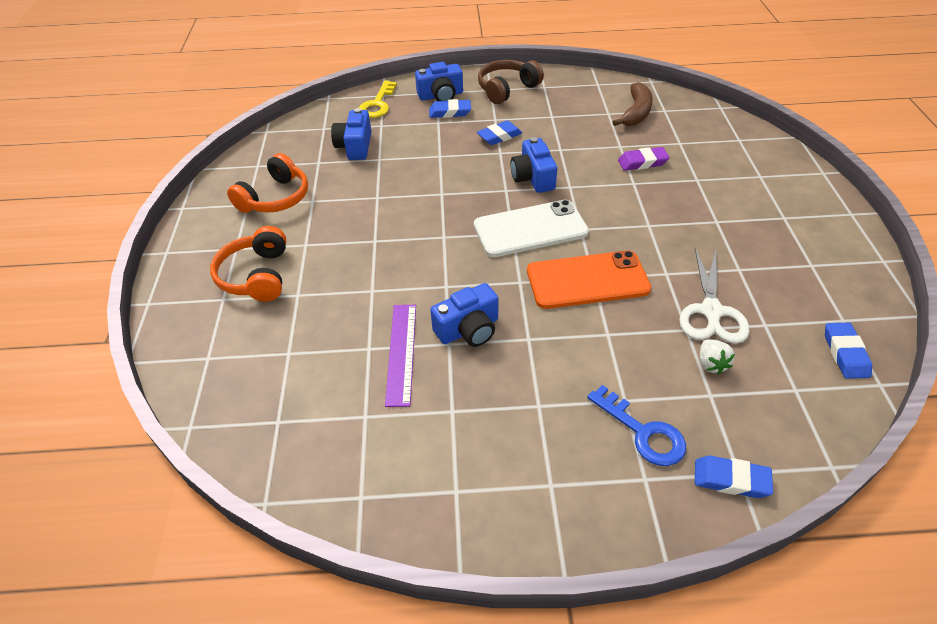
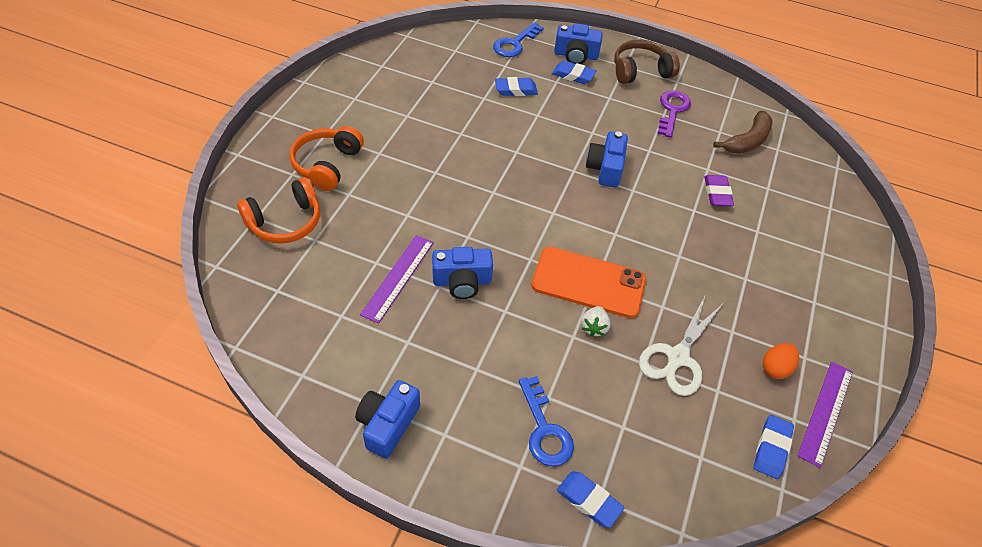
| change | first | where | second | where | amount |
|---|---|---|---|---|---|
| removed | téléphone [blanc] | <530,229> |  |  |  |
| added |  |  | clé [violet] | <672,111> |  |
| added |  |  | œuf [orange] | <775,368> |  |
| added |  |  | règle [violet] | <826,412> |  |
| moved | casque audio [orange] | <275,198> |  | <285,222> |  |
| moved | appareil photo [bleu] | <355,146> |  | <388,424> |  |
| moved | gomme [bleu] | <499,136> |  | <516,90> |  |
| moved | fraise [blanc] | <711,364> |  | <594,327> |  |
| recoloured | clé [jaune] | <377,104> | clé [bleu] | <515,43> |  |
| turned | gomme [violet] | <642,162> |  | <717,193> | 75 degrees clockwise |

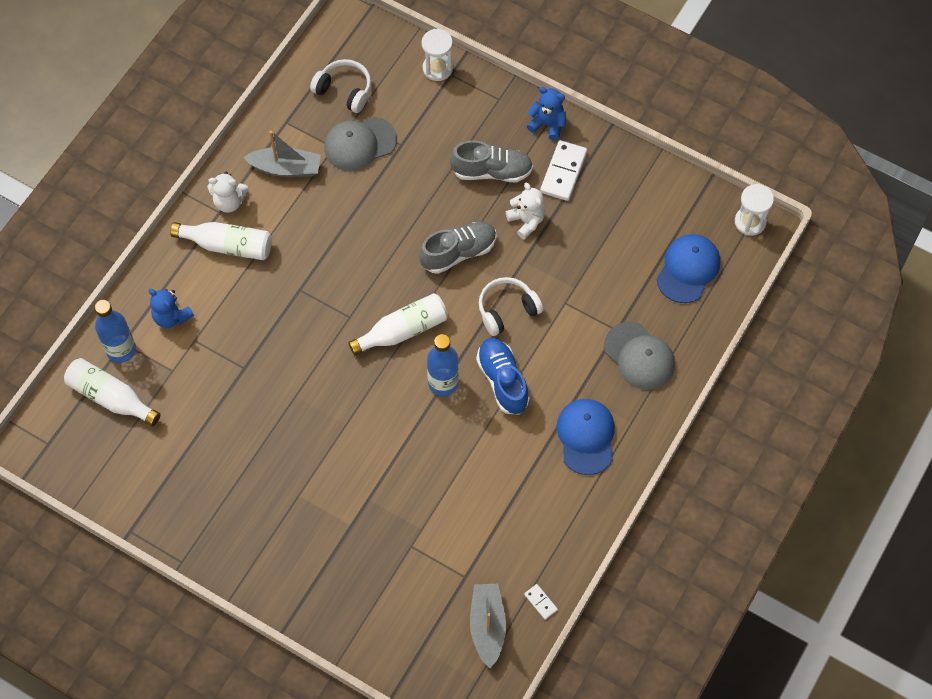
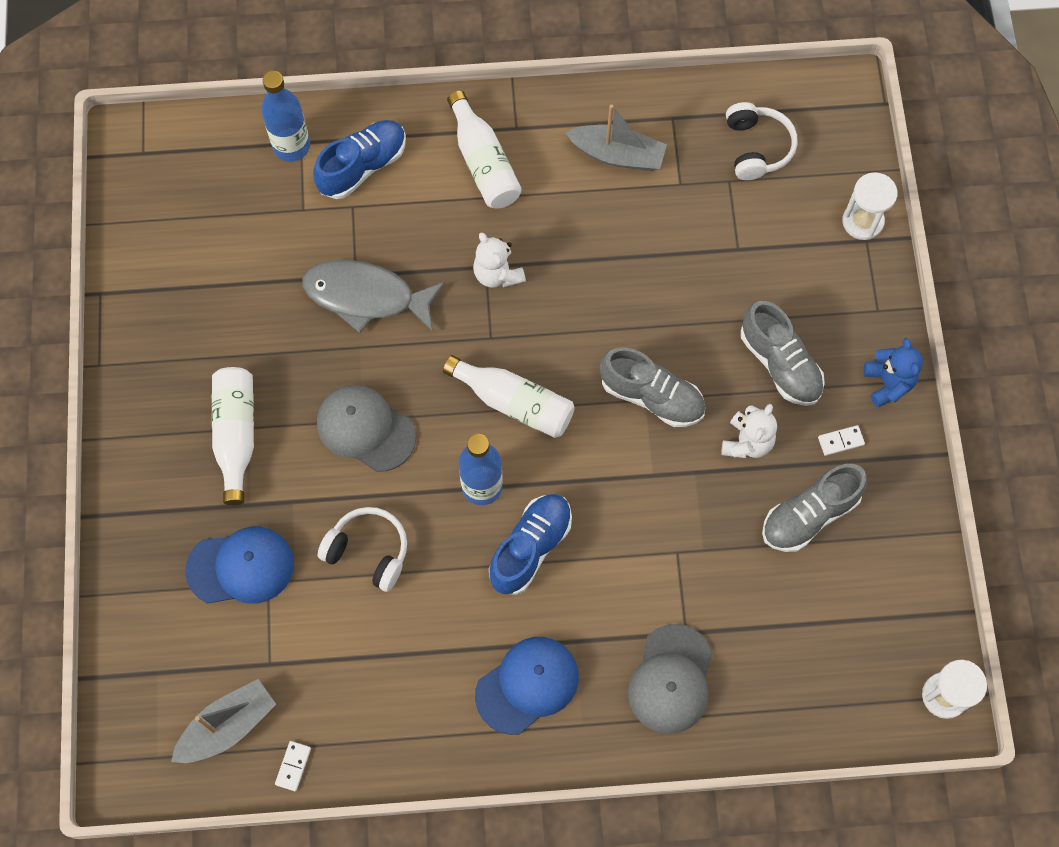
| change | first | where | second | where | amount |
|---|---|---|---|---|---|
| added |  |  | poisson [gris] | <366,296> |  |
| added |  |  | chaussure [gris] | <809,515> |  |
| moved | bouteille [blanc] | <111,397> |  | <236,435> |  |
| moved | ours en peluche [blanc] | <229,202> |  | <497,274> |  |
| moved | casquette [gris] | <359,144> |  | <365,429> |  |
| moved | casque audio [blanc] | <507,310> |  | <368,551> |  |
| moved | casquette [bleu] | <688,269> |  | <241,567> |  |
| replaced | ours en peluche [bleu] | <171,317> | chaussure [bleu] | <362,166> |  |
| turned | bateau [gris] | <285,168> |  | <617,155> | 45 degrees counterclockwise |
| resized | domino [blanc] | <563,172> |  | <840,441> | x0.50 |

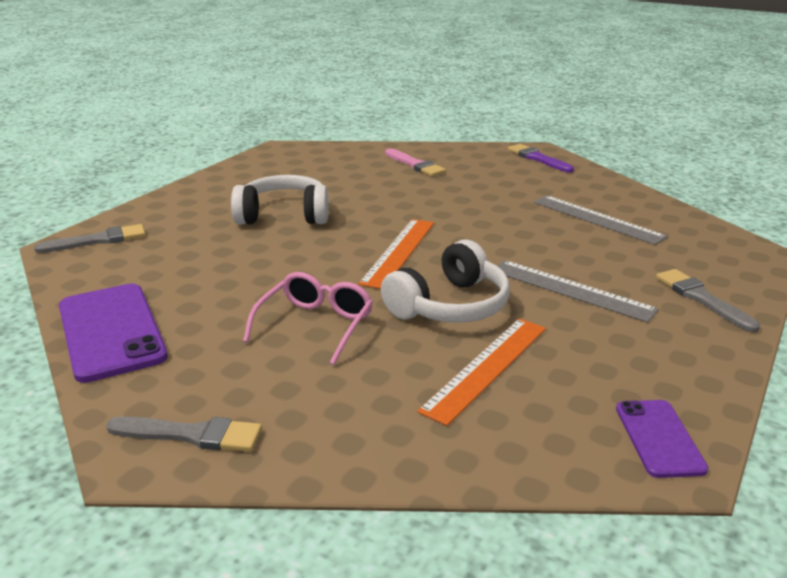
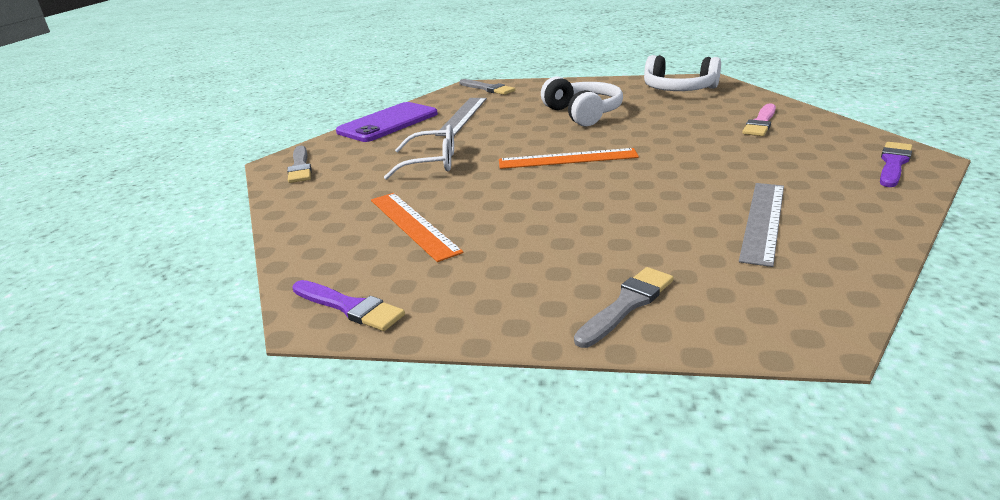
| change | first | where | second | where | amount |
|---|---|---|---|---|---|
| moved | casque audio [blanc] | <450,305> |  | <679,90> |  |
| moved | règle [gris] | <571,290> |  | <462,116> |  |
| replaced | téléphone [violet] | <659,438> | pinceau [violet] | <349,307> |  |
| recoloured | lunettes [rose] | <315,325> | lunettes [blanc] | <431,163> |  |
| turned | règle [orange] | <486,367> |  | <413,224> | 45 degrees clockwise |

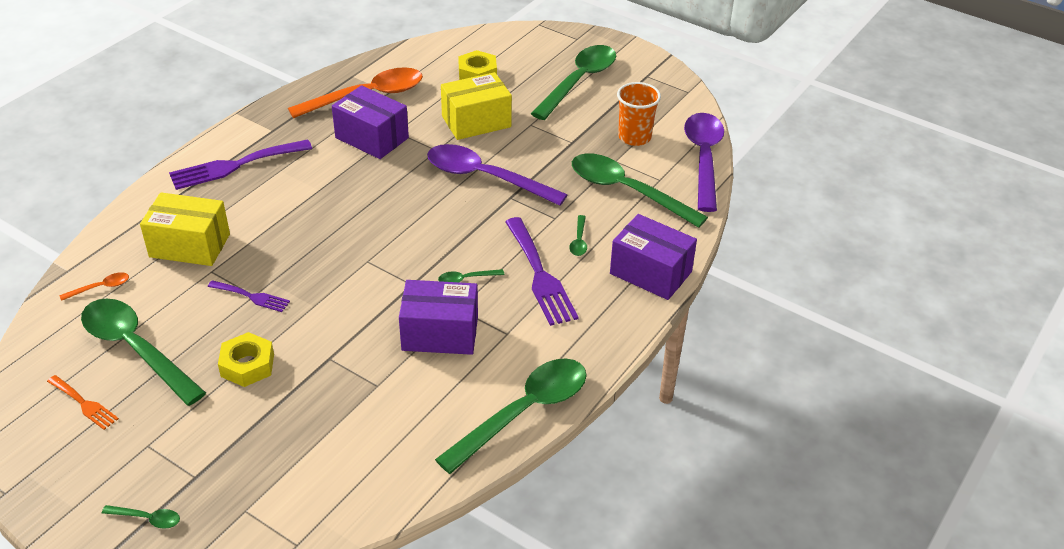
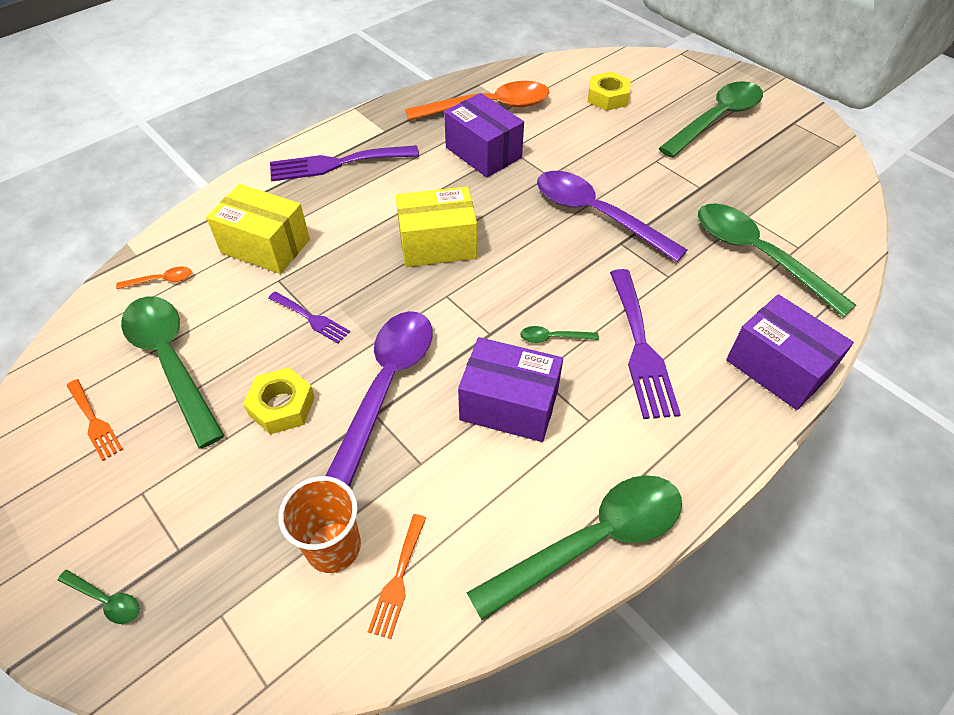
| change | first | where | second | where | amount |
|---|---|---|---|---|---|
| removed | cuillère [vert] | <579,241> |  |  |  |
| added |  |  | fourchette [orange] | <398,579> |  |
| moved | boîte [jaune] | <476,122> |  | <437,244> |  |
| moved | gobelet [orange] | <634,137> |  | <333,547> |  |
| moved | cuillère [violet] | <703,159> |  | <387,385> |  |

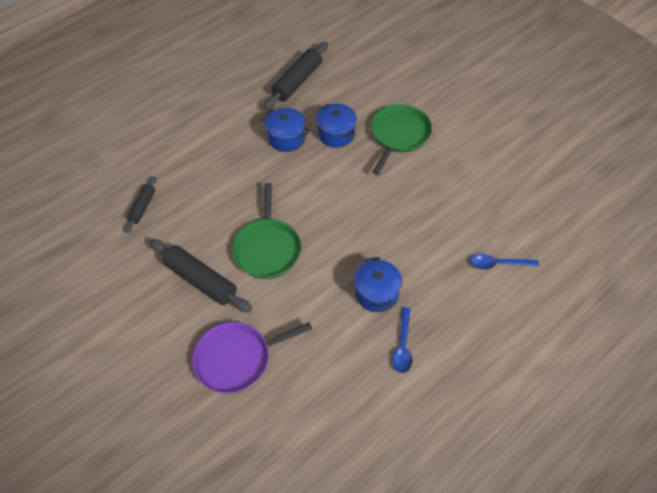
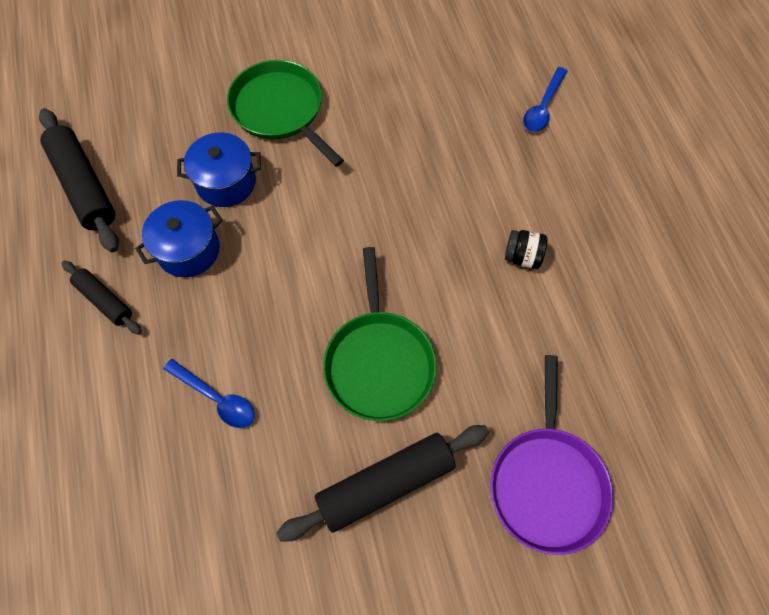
| change | first | where | second | where | amount |
|---|---|---|---|---|---|
| moved | rouleau à pâtisserie [noir] | <142,207> |  | <104,300> |  |
| moved | cuillère [bleu] | <403,346> |  | <216,398> |  |
| replaced | marmite [bleu] | <377,293> | bocal [noir] | <522,256> |  |
| turned | poêle [vert] | <268,249> |  | <379,362> | 60 degrees clockwise |

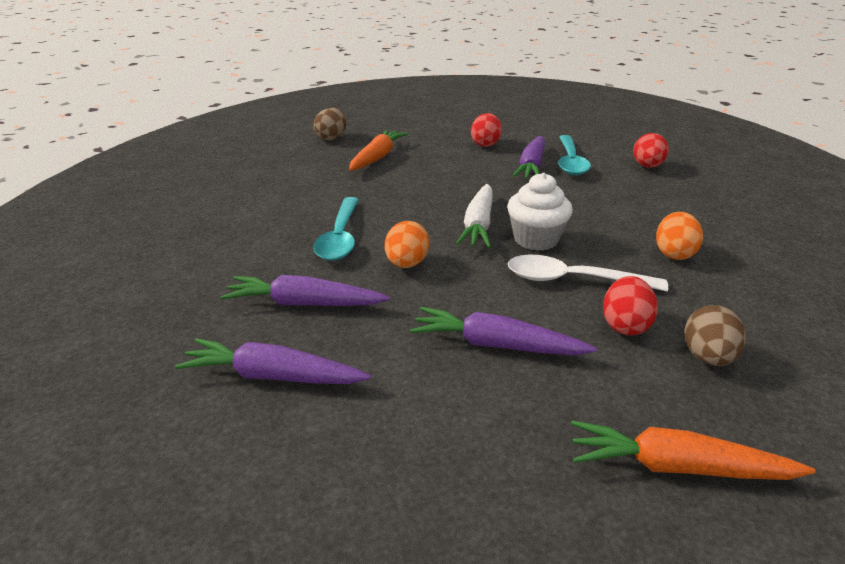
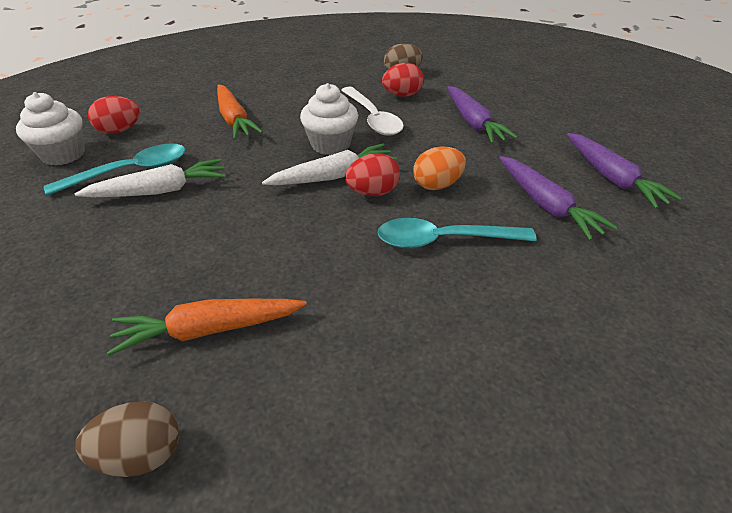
| change | first | where | second | where | amount |
|---|---|---|---|---|---|
| removed | œuf [orange] | <674,253> |  |  |  |
| added |  |  | muffin [blanc] | <63,154> |  |
| moved | œuf [rouge] | <485,144> |  | <373,192> |  |
| moved | carotte [orange] | <678,467> |  | <234,119> |  |
| recoloured | carotte [violet] | <531,166> | carotte [blanc] | <159,191> |  |
| turned | cuillère [turquoise] | <340,237> |  | <444,240> | 150 degrees counterclockwise |

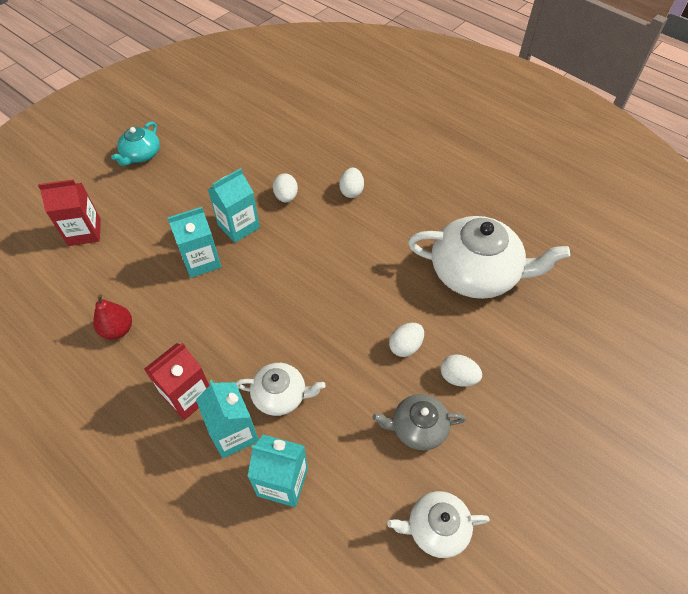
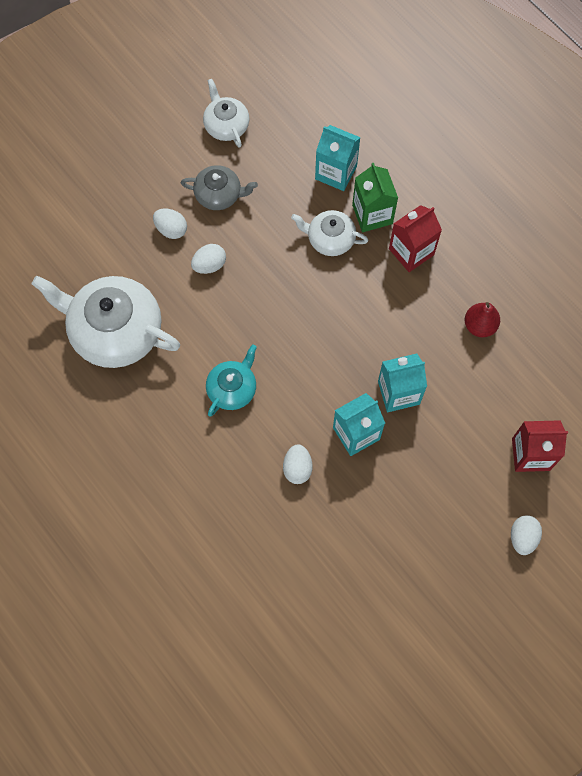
| change | first | where | second | where | amount |
|---|---|---|---|---|---|
| moved | théière [turquoise] | <141,155> |  | <232,388> |  |
| moved | œuf [blanc] | <351,191> |  | <522,537> |  |
| recoloured | brique de lait [turquoise] | <234,433> | brique de lait [vert] | <372,214> |  |
| turned | théière [blanc] | <436,528> |  | <226,125> | 120 degrees counterclockwise |

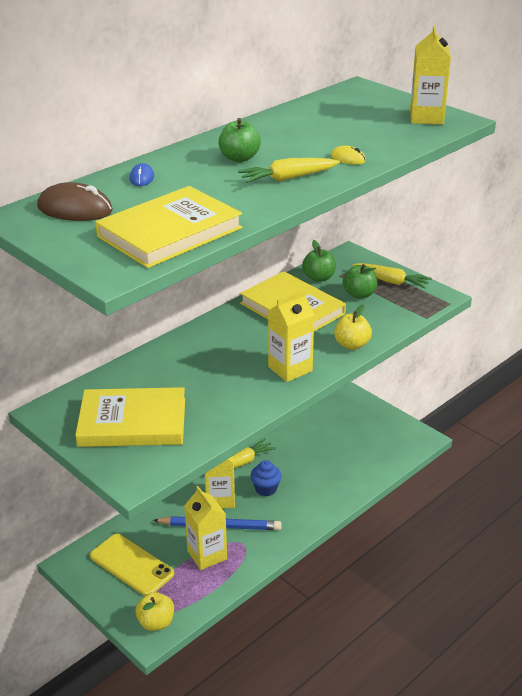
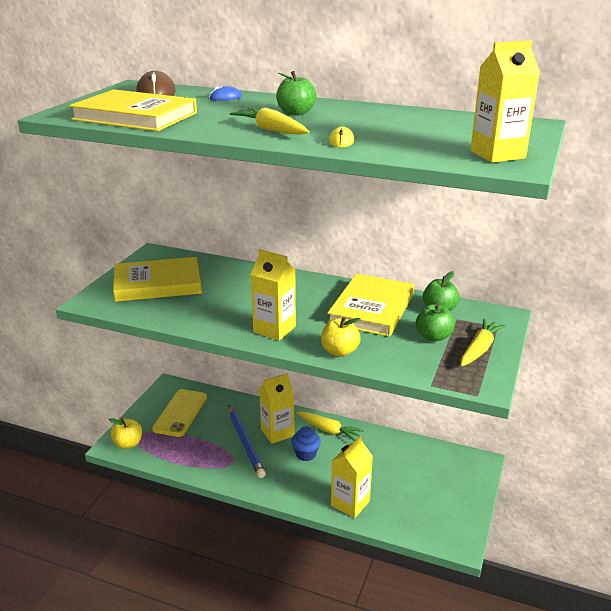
| change | first | where | second | where | amount |
|---|---|---|---|---|---|
| moved | brique de lait [jaune] | <207,555> |  | <350,503> |  |
| turned | livre [jaune] | <132,422> |  | <158,284> | 75 degrees counterclockwise |
| turned | carotte [jaune] | <391,281> |  | <479,349> | 150 degrees counterclockwise |

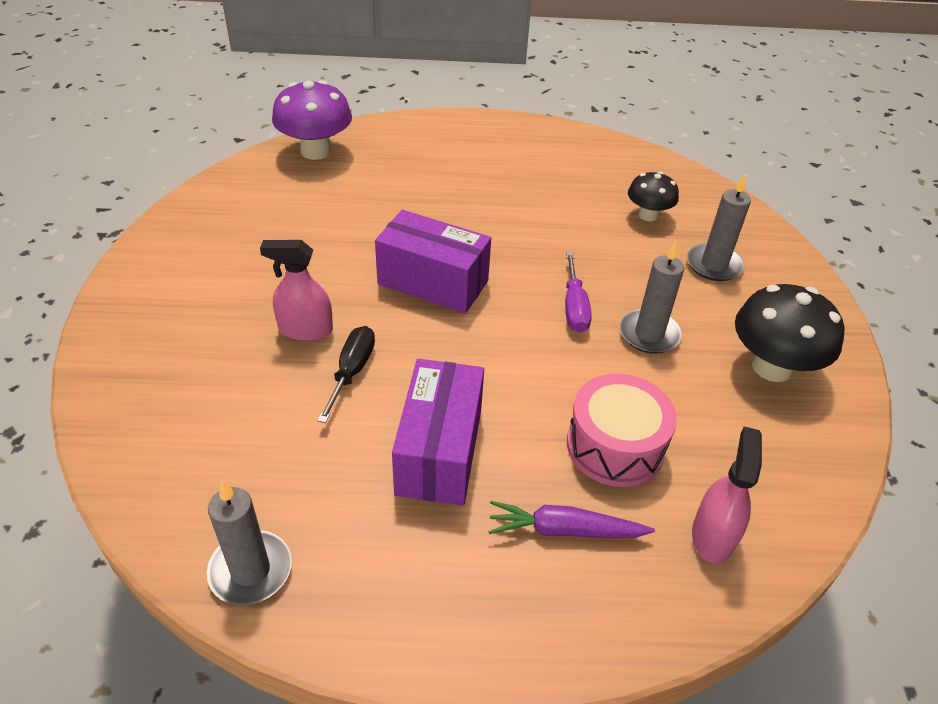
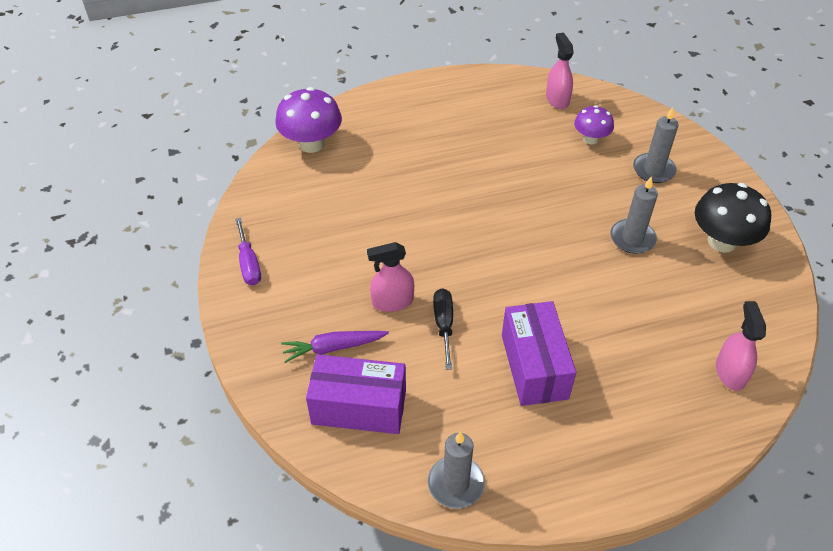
| change | first | where | second | where | amount |
|---|---|---|---|---|---|
| removed | tambour [rose] | <615,446> |  |  |  |
| added |  |  | vaporisateur [rose] | <557,99> |  |
| moved | boîte [violet] | <433,282> |  | <359,407> |  |
| moved | carotte [violet] | <565,530> |  | <333,347> |  |
| moved | tournevis [violet] | <574,307> |  | <249,264> |  |
| recoloured | champignon [noir] | <648,215> | champignon [violet] | <591,139> |  |

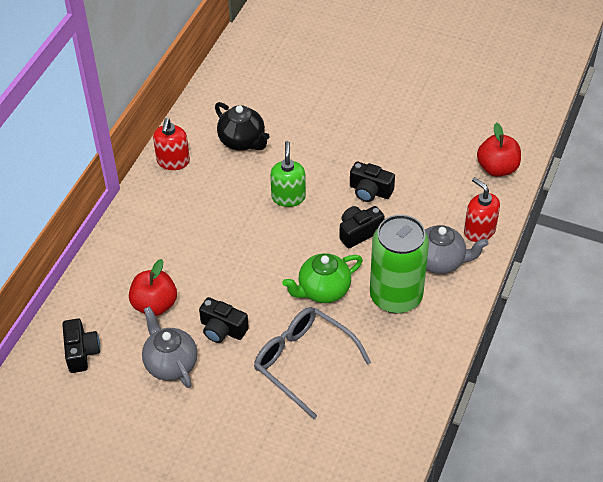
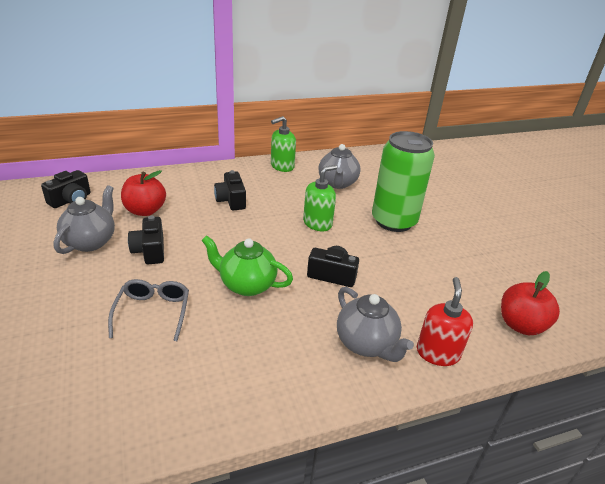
| change | first | where | second | where | amount |
|---|---|---|---|---|---|
| moved | appareil photo [noir] | <370,191> |  | <231,200> |  |
| moved | canette [vert] | <396,296> |  | <394,221> |  |
| recoloured | distributeur de savon [rouge] | <173,161> | distributeur de savon [vert] | <282,166> |  |
| recoloured | théière [noir] | <242,141> | théière [gris] | <337,183> |  |
| resized | lunettes [gris] | <303,362> |  | <153,312> | x0.66 |

